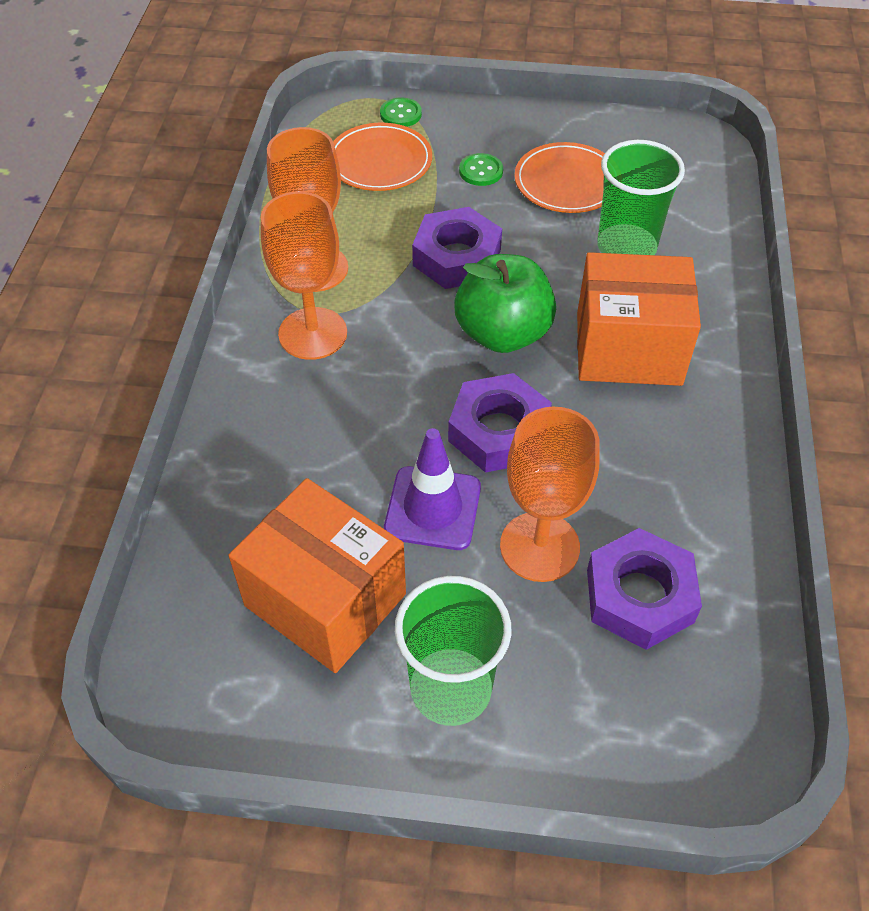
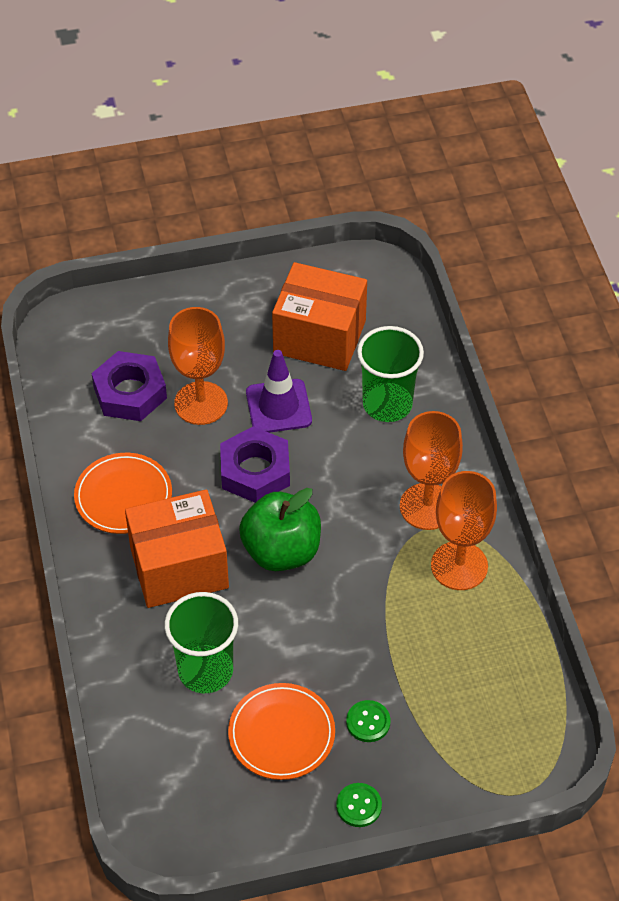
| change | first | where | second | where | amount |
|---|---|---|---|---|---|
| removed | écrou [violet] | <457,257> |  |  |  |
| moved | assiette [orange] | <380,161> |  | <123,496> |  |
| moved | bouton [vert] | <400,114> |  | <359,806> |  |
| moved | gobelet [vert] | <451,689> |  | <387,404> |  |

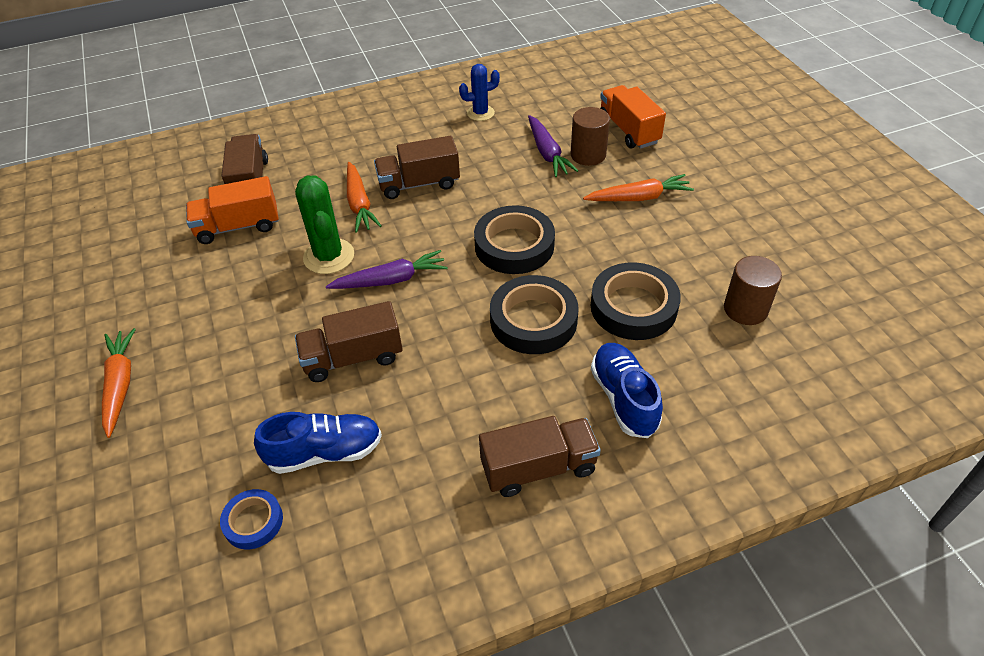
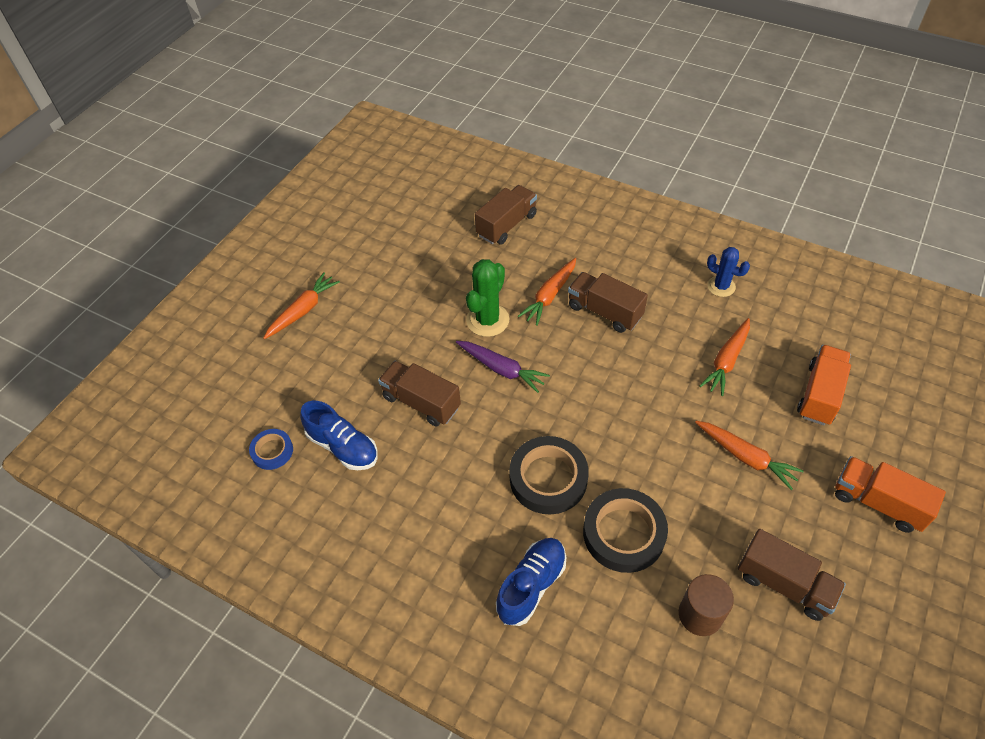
| change | first | where | second | where | amount |
|---|---|---|---|---|---|
| removed | ruban adhésif [noir] | <514,245> |  |  |  |
| removed | cylindre [marron] | <588,155> |  |  |  |
| moved | camion [orange] | <238,226> |  | <878,502> |  |
| moved | camion [marron] | <538,468> |  | <784,584> |  |
| recoloured | carotte [violet] | <547,153> | carotte [orange] | <726,361> |  |

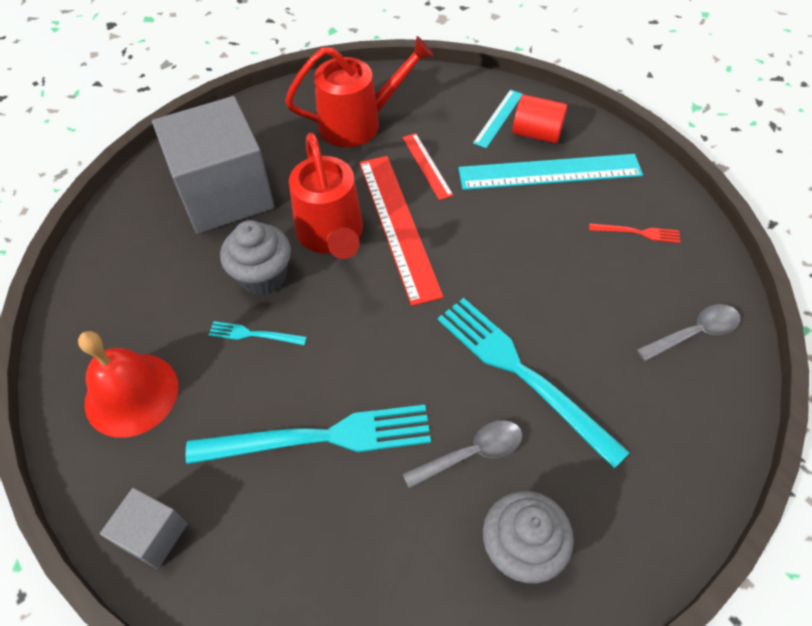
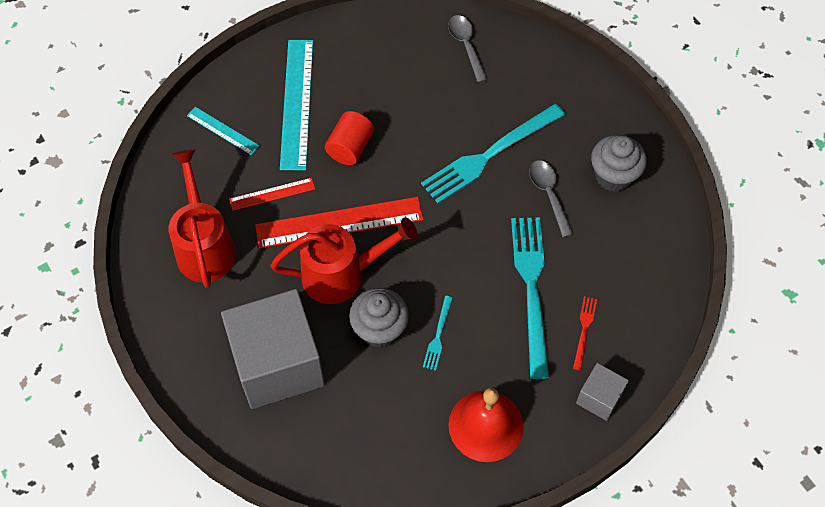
| change | first | where | second | where | amount |
|---|---|---|---|---|---|
| moved | cylindre [rouge] | <536,133> |  | <350,147> |  |
| moved | fourchette [rouge] | <637,233> |  | <584,330> |  |

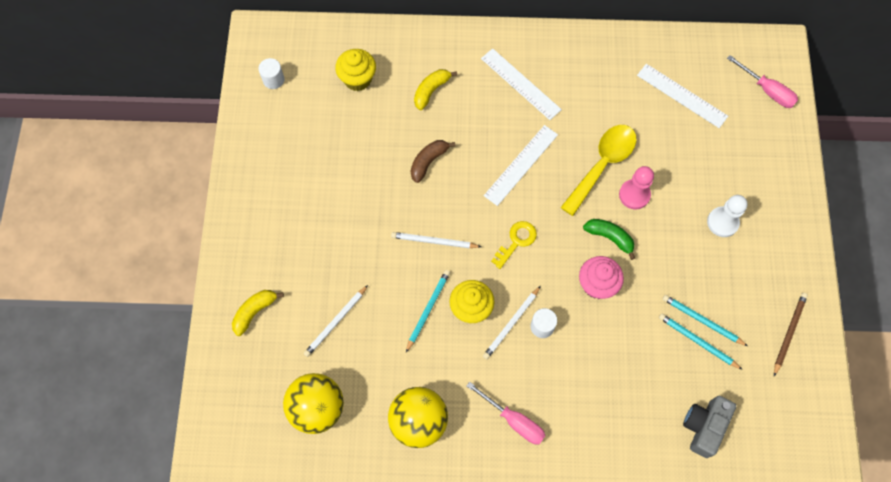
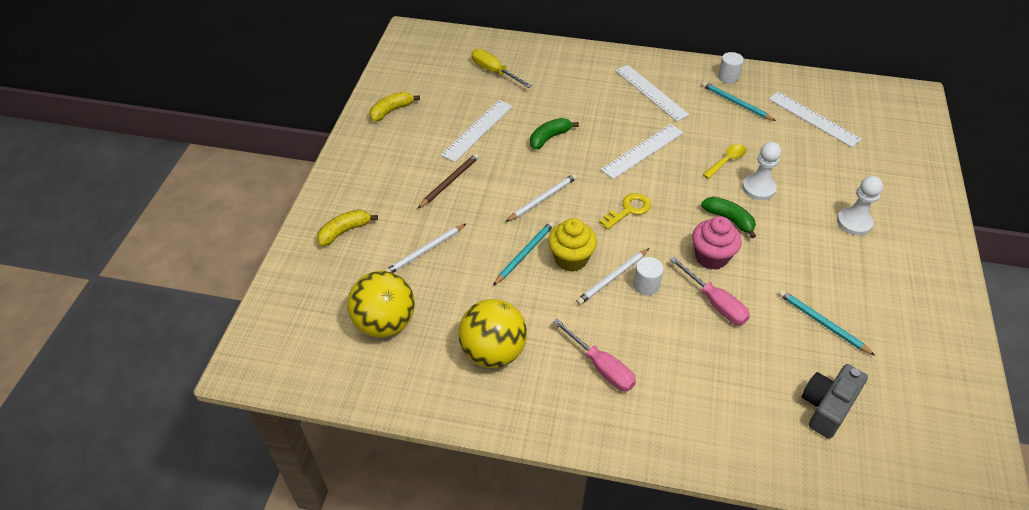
| change | first | where | second | where | amount |
|---|---|---|---|---|---|
| added |  |  | règle [blanc] | <477,130> |  |
| moved | cylindre [blanc] | <273,80> |  | <728,77> |  |
| moved | banane [jaune] | <431,91> |  | <391,111> |  |
| moved | crayon [turquoise] | <702,321> |  | <736,103> |  |
| moved | tournevis [rose] | <767,90> |  | <715,302> |  |
| moved | crayon [marron] | <789,333> |  | <449,182> |  |
| replaced | muffin [jaune] | <357,79> | tournevis [jaune] | <494,72> |  |
| recoloured | banane [marron] | <428,162> | banane [vert] | <549,138> |  |
| recoloured | pion [rose] | <634,195> | pion [blanc] | <758,188> |  |
| turned | crayon [blanc] | <434,241> |  | <542,199> | 120 degrees clockwise |
| resized | cuillère [jaune] | <602,165> |  | <726,161> | x0.52 |

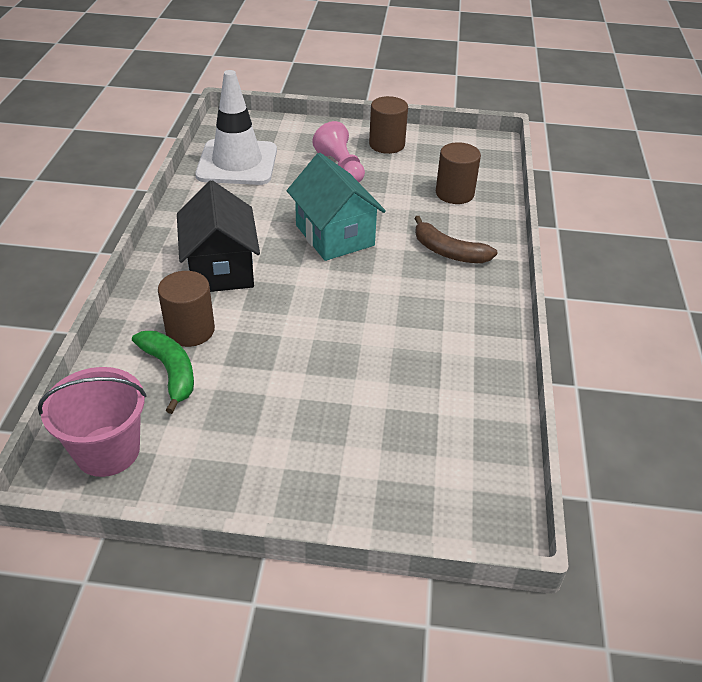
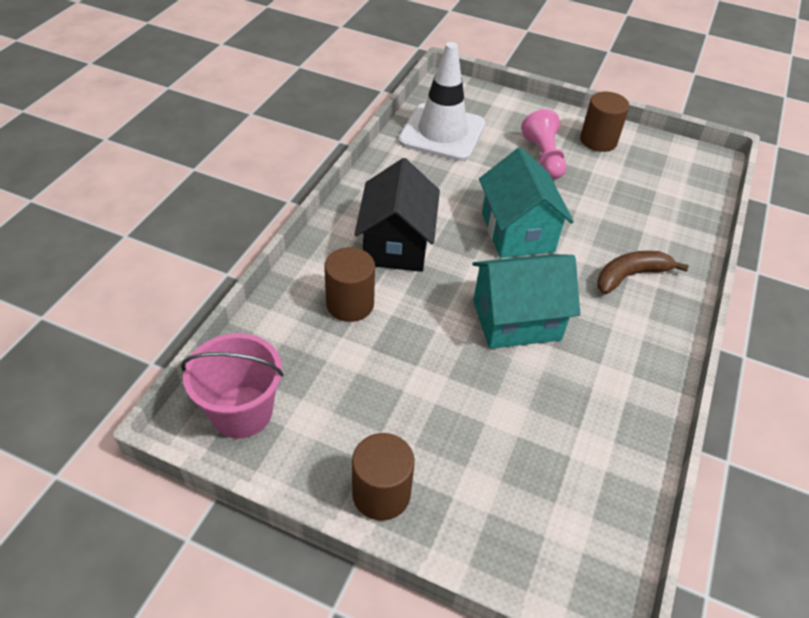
| change | first | where | second | where | amount |
|---|---|---|---|---|---|
| removed | banane [vert] | <170,372> |  |  |  |
| added |  |  | maison [turquoise] | <516,320> |  |
| moved | cylindre [marron] | <454,193> |  | <381,494> |  |
| turned | banane [marron] | <448,252> |  | <630,276> | 105 degrees clockwise |

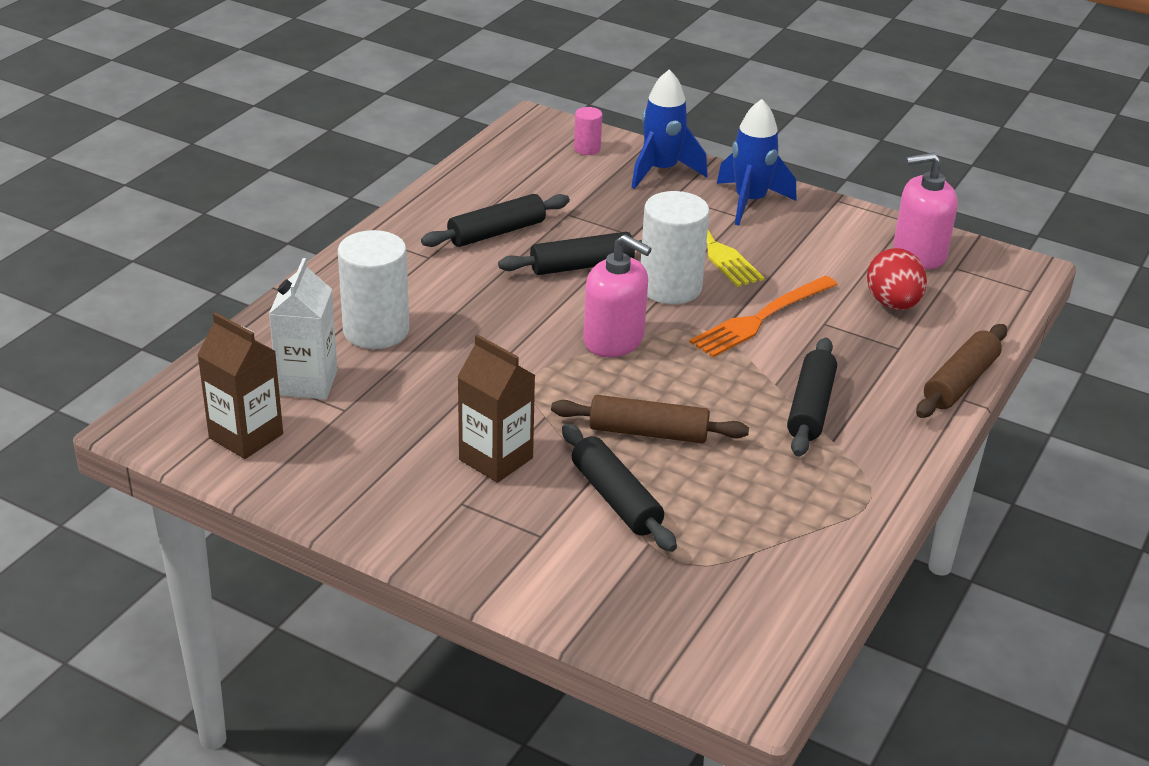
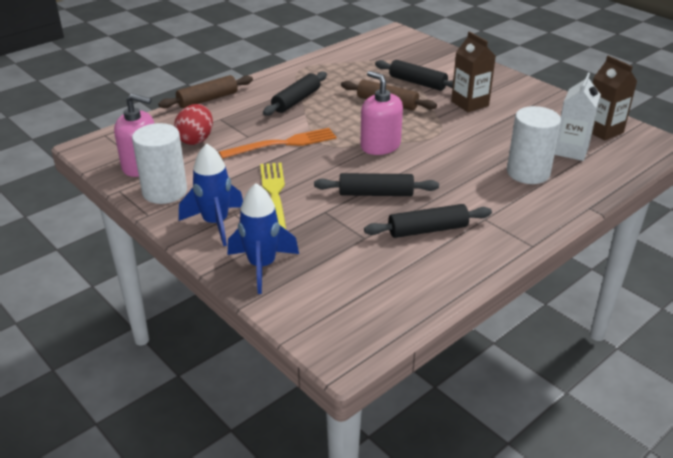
| change | first | where | second | where | amount |
|---|---|---|---|---|---|
| removed | cylindre [rose] | <587,149> |  |  |  |
| moved | cylindre [blanc] | <670,287> |  | <165,192> |  |
| turned | rouleau à pâtisserie [noir] | <616,499> |  | <417,83> | 45 degrees counterclockwise |

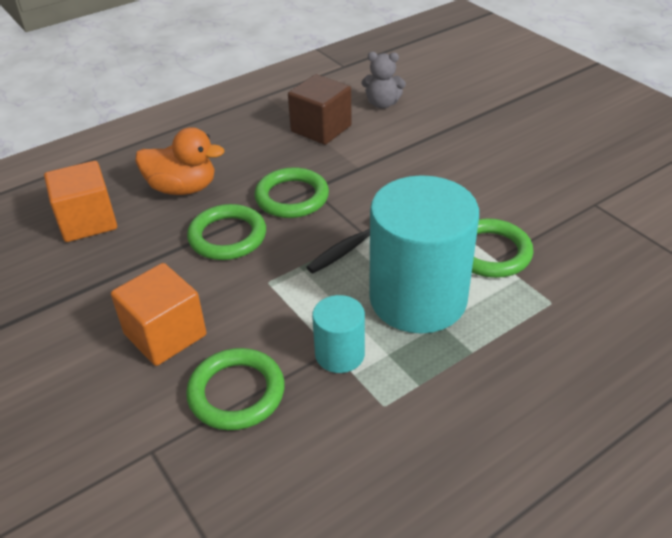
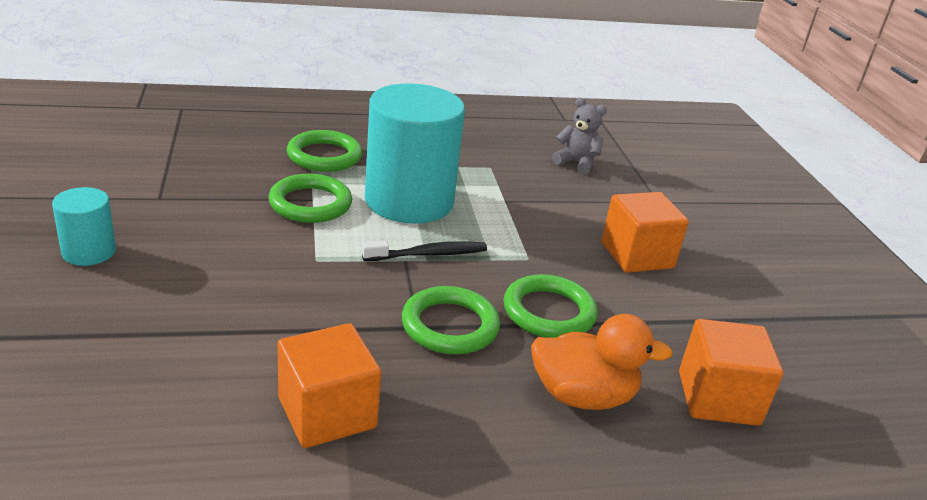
| change | first | where | second | where | amount |
|---|---|---|---|---|---|
| moved | anneau [vert] | <236,393> |  | <324,156> |  |
| moved | cylindre [turquoise] | <339,354> |  | <89,252> |  |
| moved | ours en peluche [gris] | <382,104> |  | <576,163> |  |
| recoloured | cube [marron] | <321,129> | cube [orange] | <327,413> |  |
| turned | canard [orange] | <182,188> |  | <582,396> | 150 degrees clockwise |

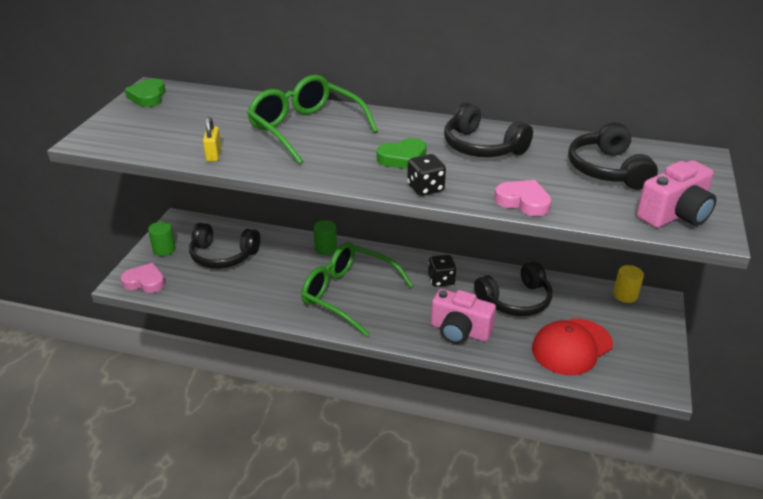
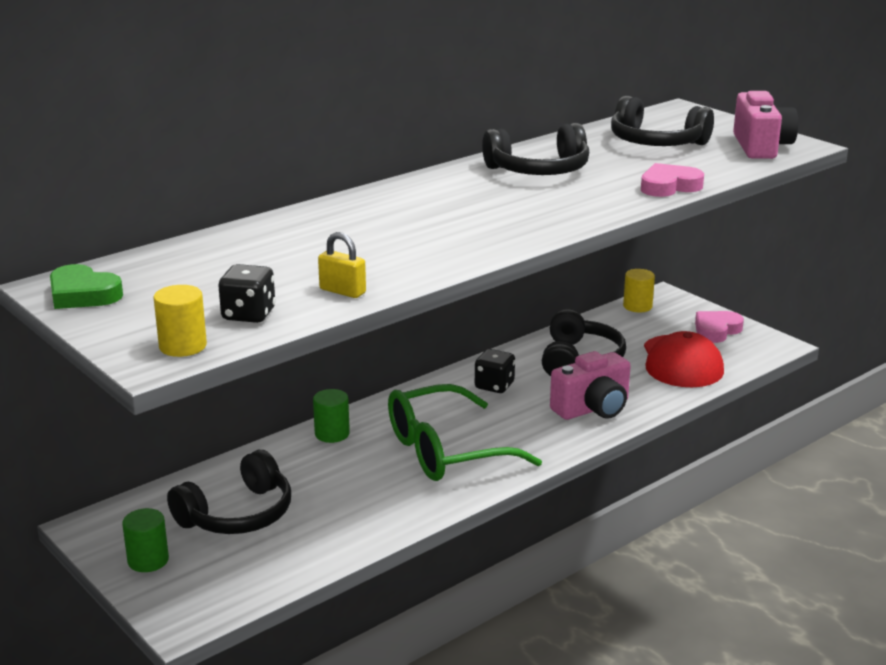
| change | first | where | second | where | amount |
|---|---|---|---|---|---|
| removed | lunettes [vert] | <306,129> |  |  |  |
| removed | cœur [vert] | <403,158> |  |  |  |
| added |  |  | cylindre [jaune] | <183,346> |  |
| moved | cœur [rose] | <145,282> |  | <716,330> |  |
| moved | dé [noir] | <425,188> |  | <248,315> |  |

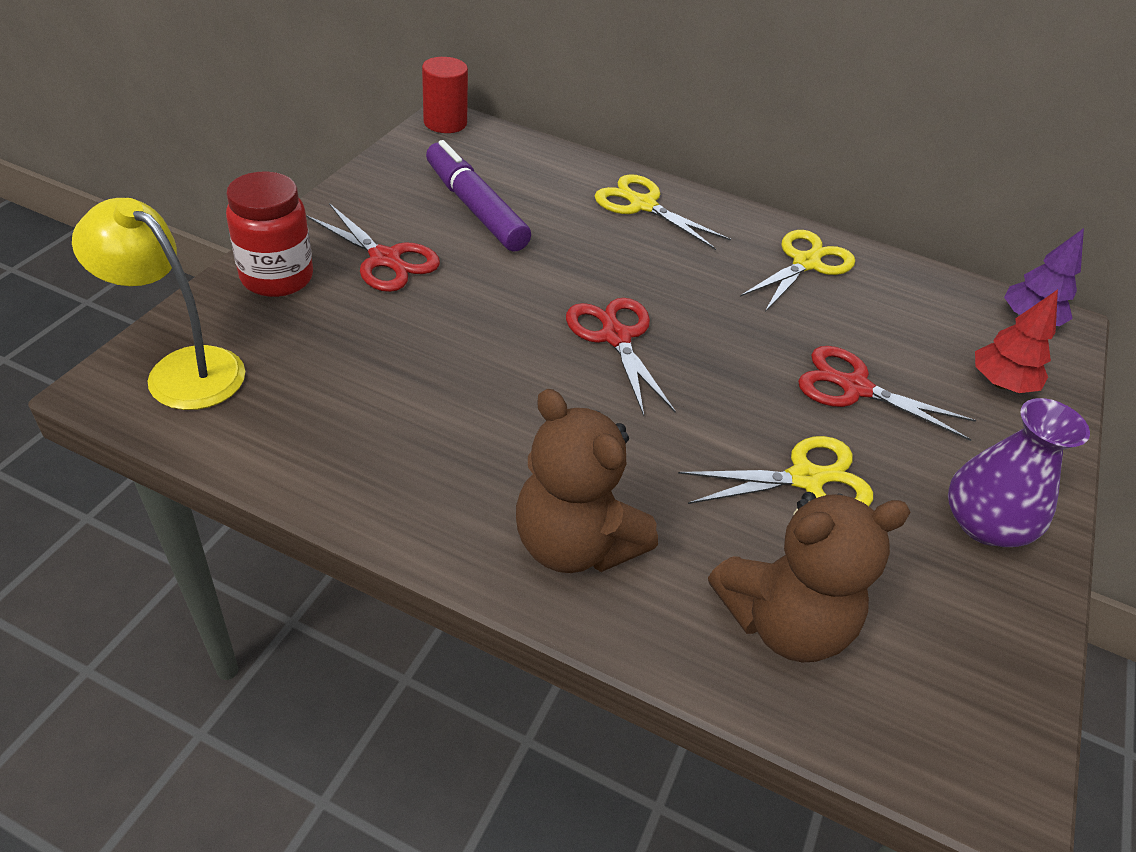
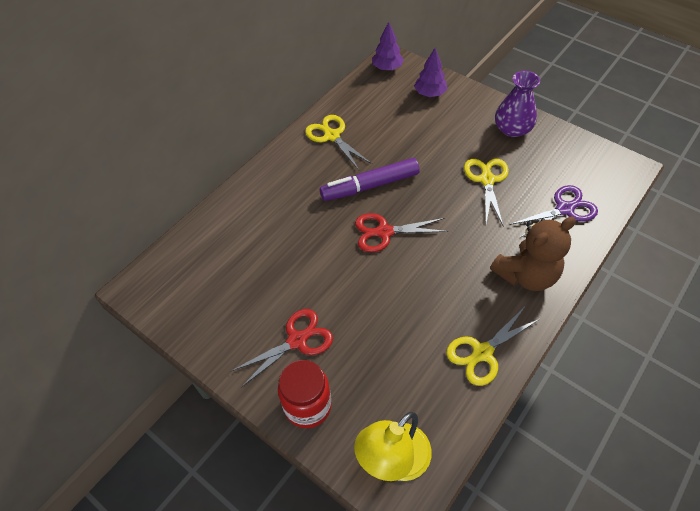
| change | first | where | second | where | amount |
|---|---|---|---|---|---|
| removed | cylindre [rouge] | <445,123> |  |  |  |
| removed | ciseaux [rouge] | <854,388> |  |  |  |
| moved | feutre [violet] | <475,208> |  | <370,186> |  |
| moved | ciseaux [jaune] | <643,205> |  | <482,352> |  |
| replaced | ours en peluche [marron] | <783,622> | ciseaux [violet] | <564,209> |  |
| recoloured | arbre [rouge] | <1000,383> | arbre [violet] | <429,93> |  |

